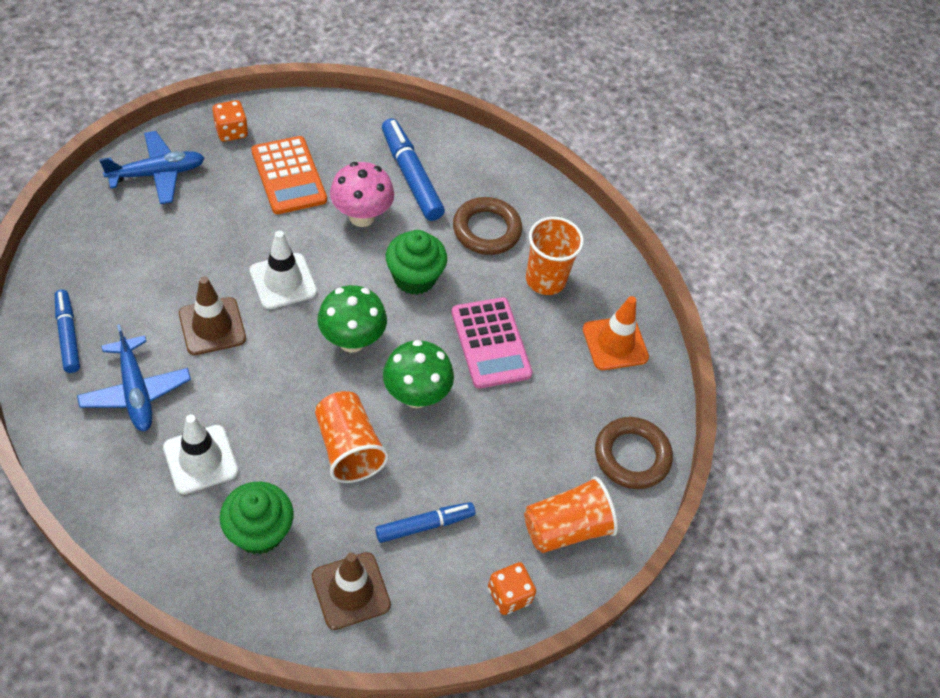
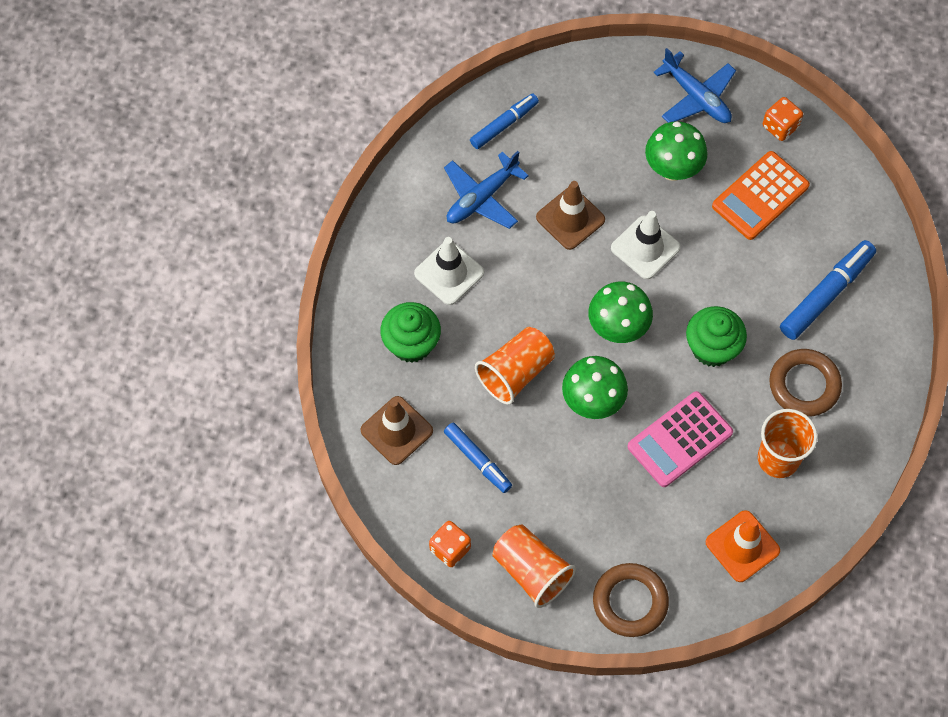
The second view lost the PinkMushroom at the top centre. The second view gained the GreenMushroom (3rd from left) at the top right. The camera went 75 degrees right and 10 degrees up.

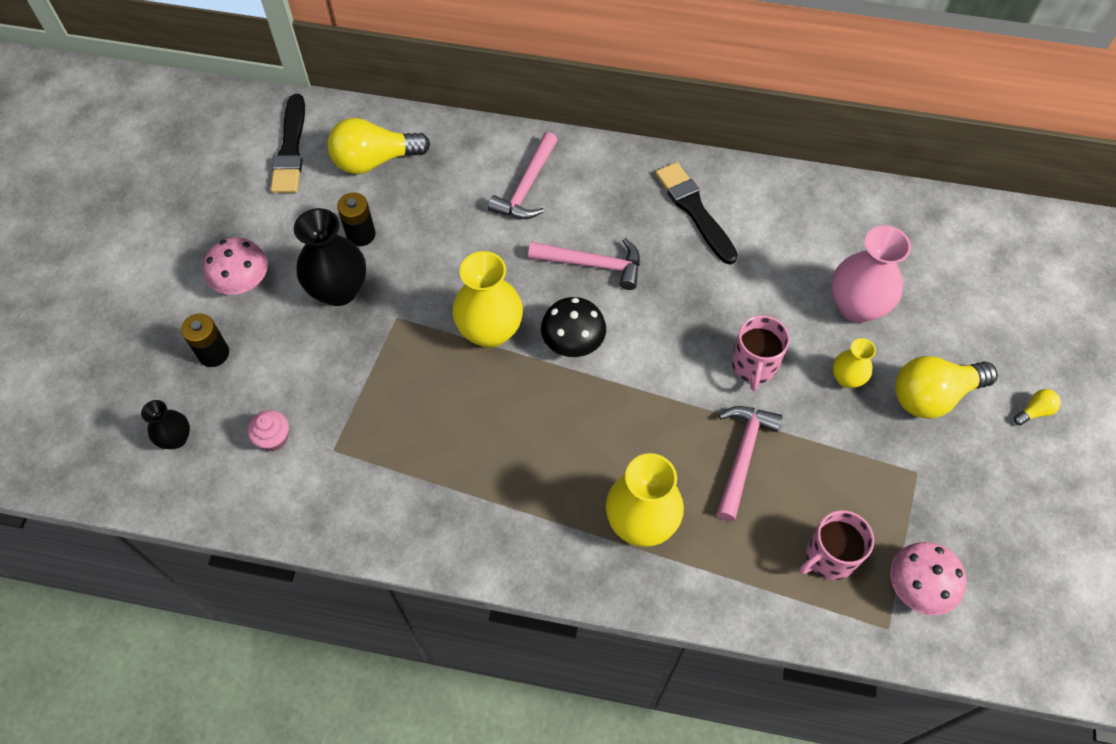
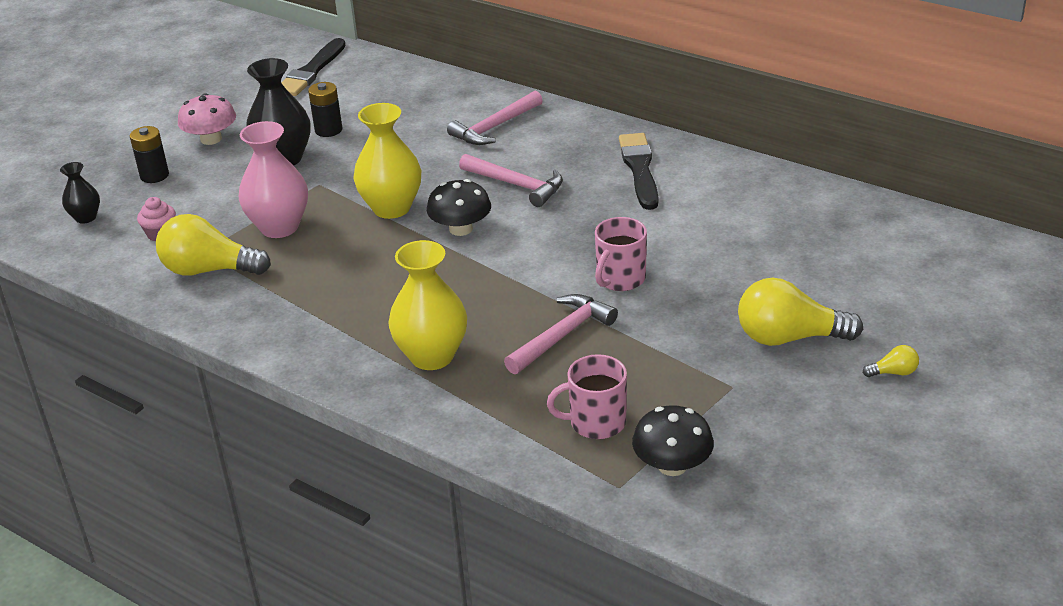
The YellowLightBulb (1st from left) ended up elsewhere, having gone from the top centre to the middle left. The PinkVase ended up elsewhere, having gone from the middle right to the top left. The second view lost the YellowVase (3rd from left) at the middle right. What was the PinkMushroom (2nd from left) at the bottom right turned into the BlackMushroom (2nd from left) at the bottom centre. The camera went 25 degrees right and 25 degrees down.

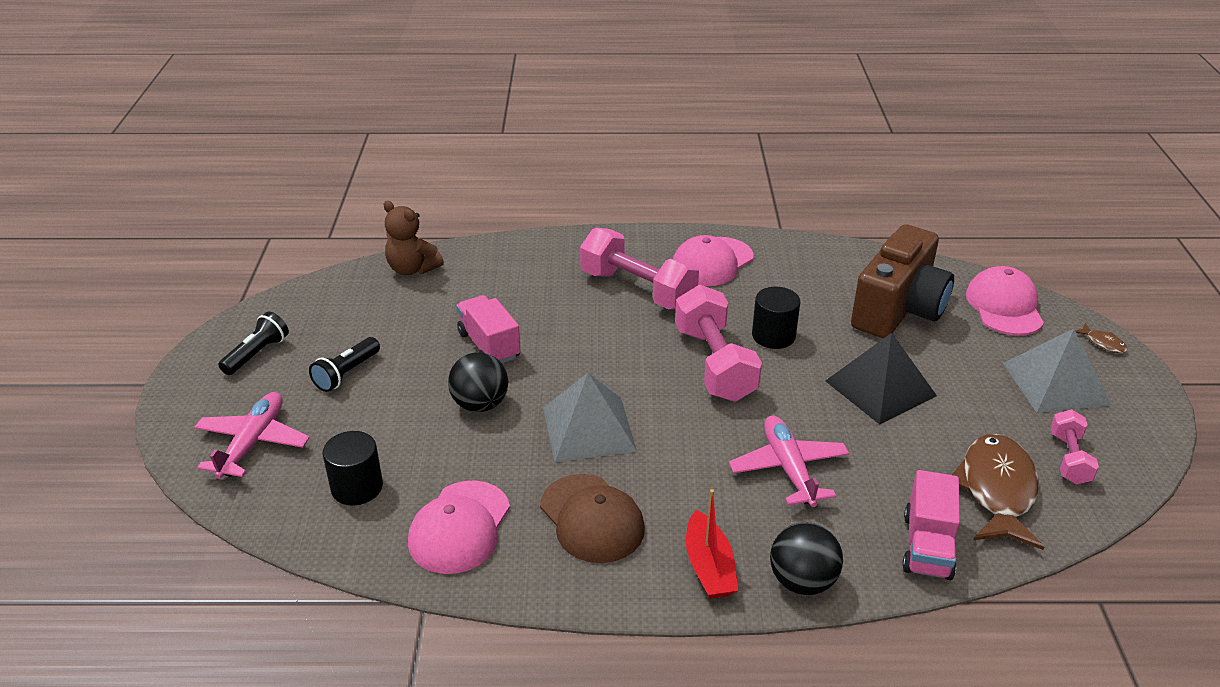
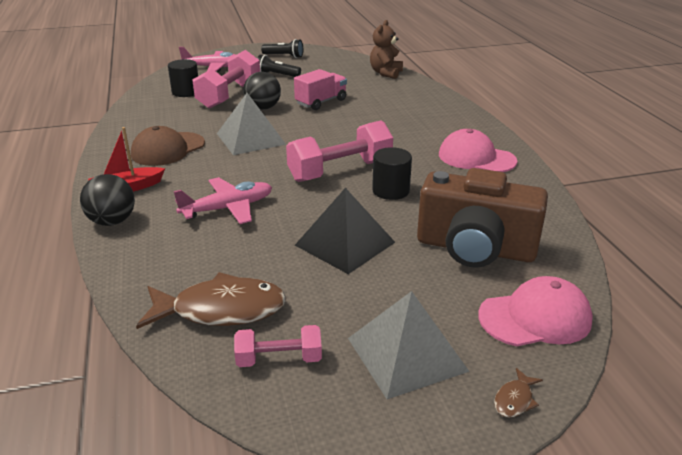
The second view lost the PinkCap (1st from left) at the bottom centre. The PinkDumbbell (1st from left) ended up elsewhere, having gone from the centre to the top left. The second view lost the PinkTruck (2nd from left) at the bottom right. The camera went 75 degrees right and 5 degrees down.

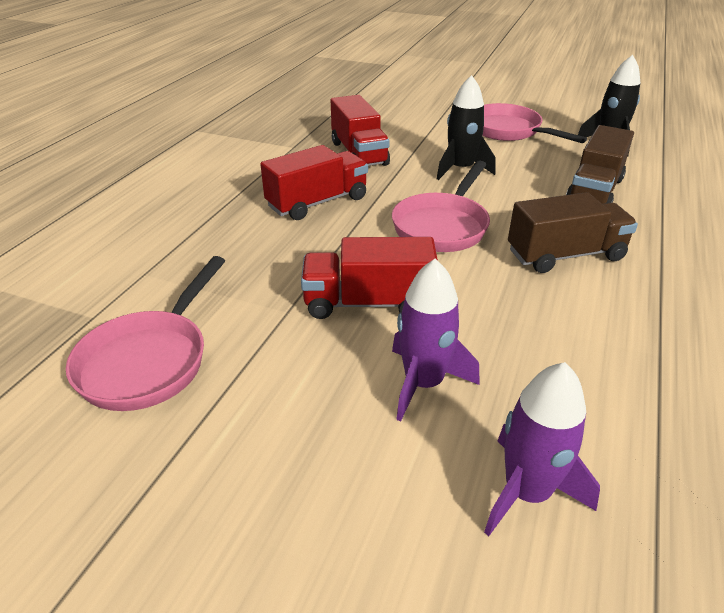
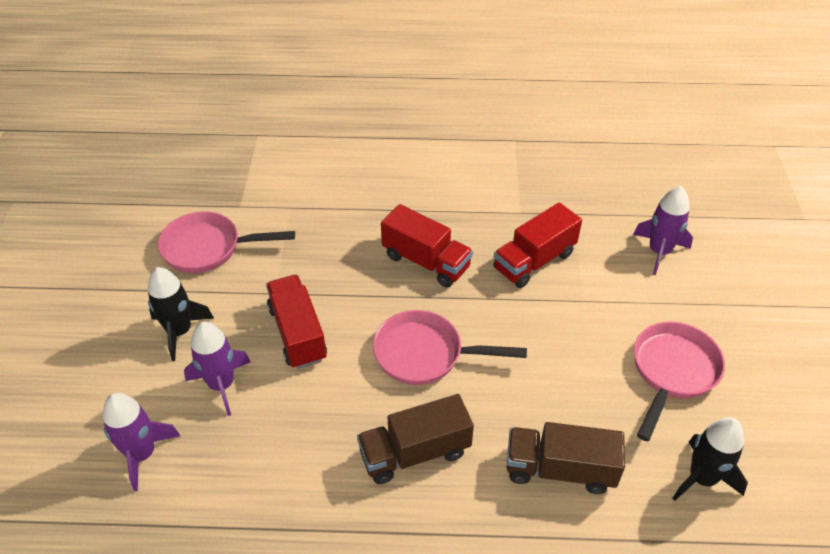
The BlackRocket (1st from left) ended up elsewhere, having gone from the top centre to the middle left. The BrownTruck (1st from left) at the middle right ended up facing another way, 105 degrees clockwise from before. The second view gained the PurpleRocket (3rd from left) at the middle right. The camera went 70 degrees right and 10 degrees up.

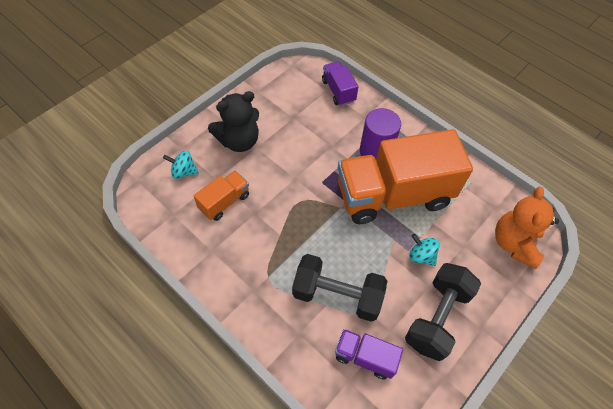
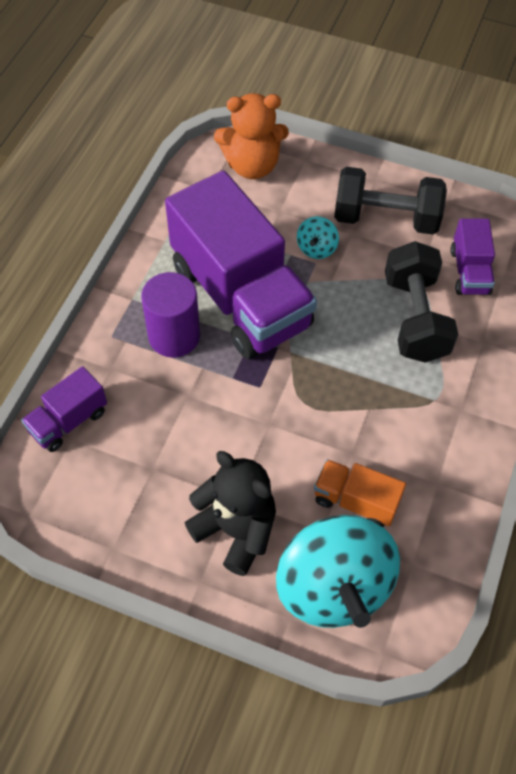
The size of the TurquoiseSpinningTop (1st from left in the first image) at the middle left changed by a factor of 2.33. What was the OrangeTruck (2nd from left) at the centre turned into the PurpleTruck (2nd from left) at the centre. The camera went 110 degrees left and 0 degrees up.

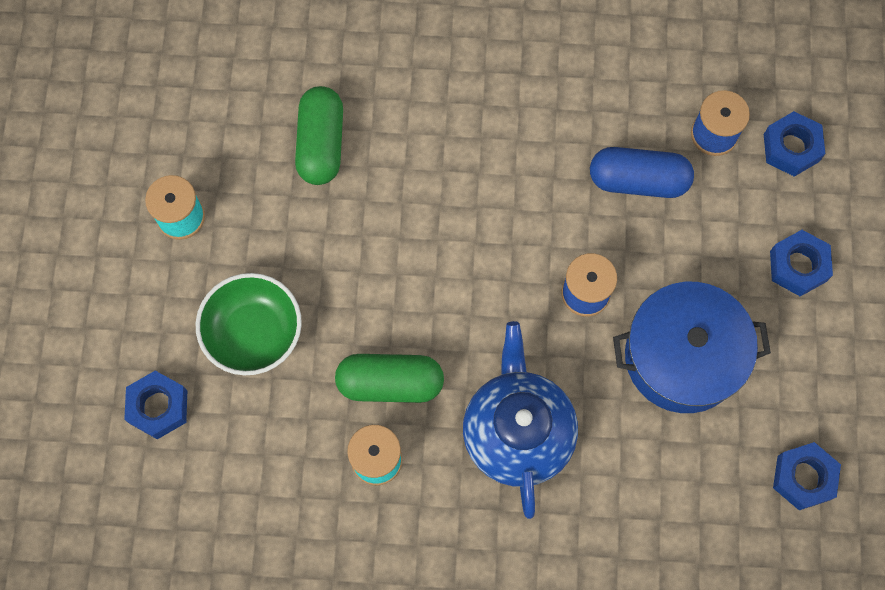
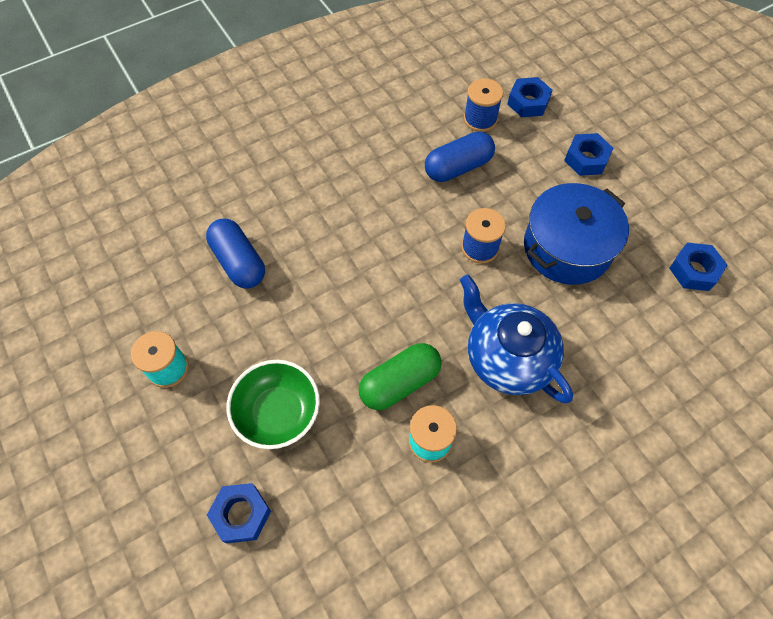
What was the GreenCapsule (1st from left) at the top centre turned into the BlueCapsule (1st from left) at the middle left. The camera went 35 degrees left and 10 degrees down.

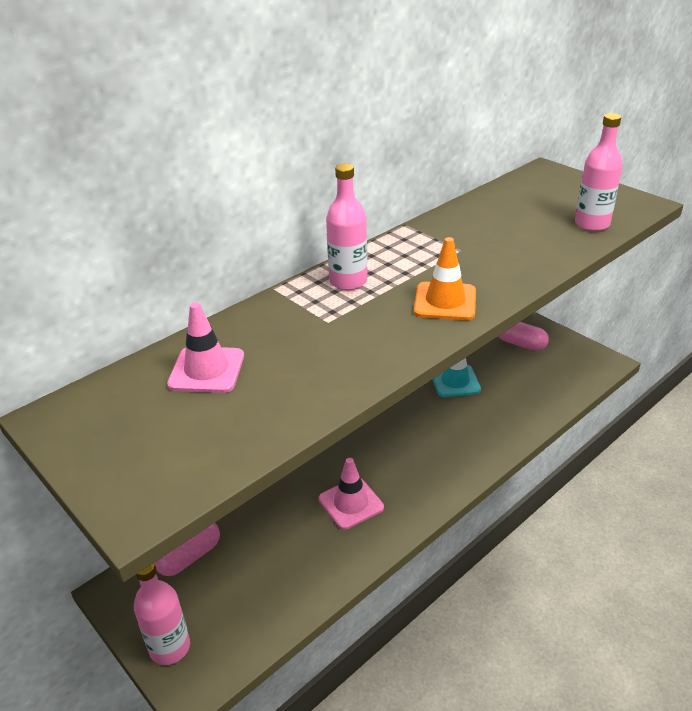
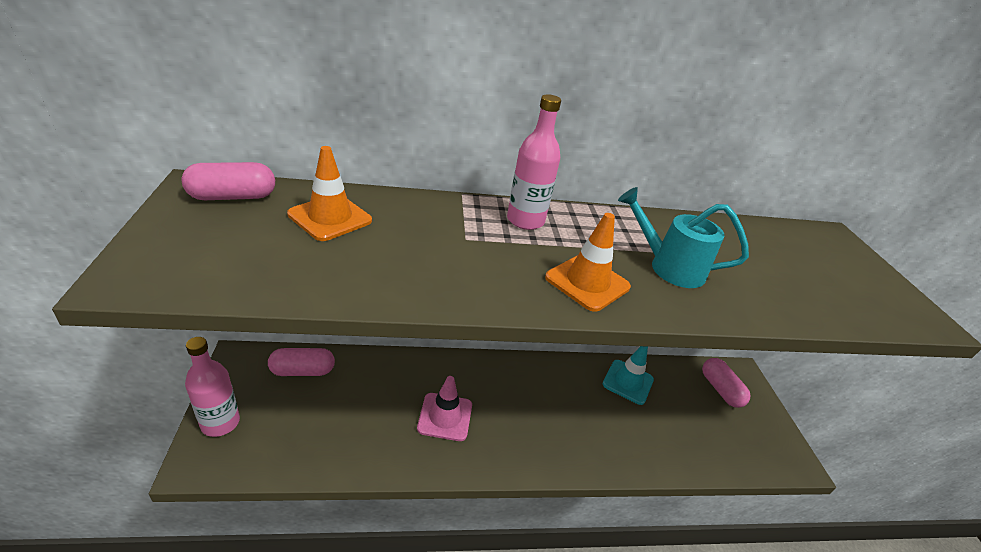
What was the PinkTrafficCone (1st from left) at the middle left turned into the OrangeTrafficCone (1st from left) at the centre. The second view lost the PinkBottle (3rd from left) at the top right. The second view gained the PinkCapsule (1st from left) at the top left. The second view gained the TurquoiseWateringCan at the middle right. The camera went 30 degrees right and 0 degrees up.

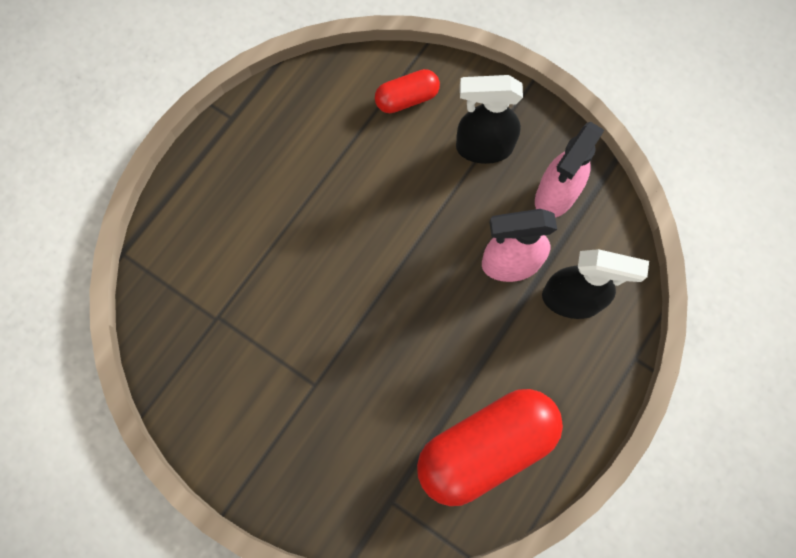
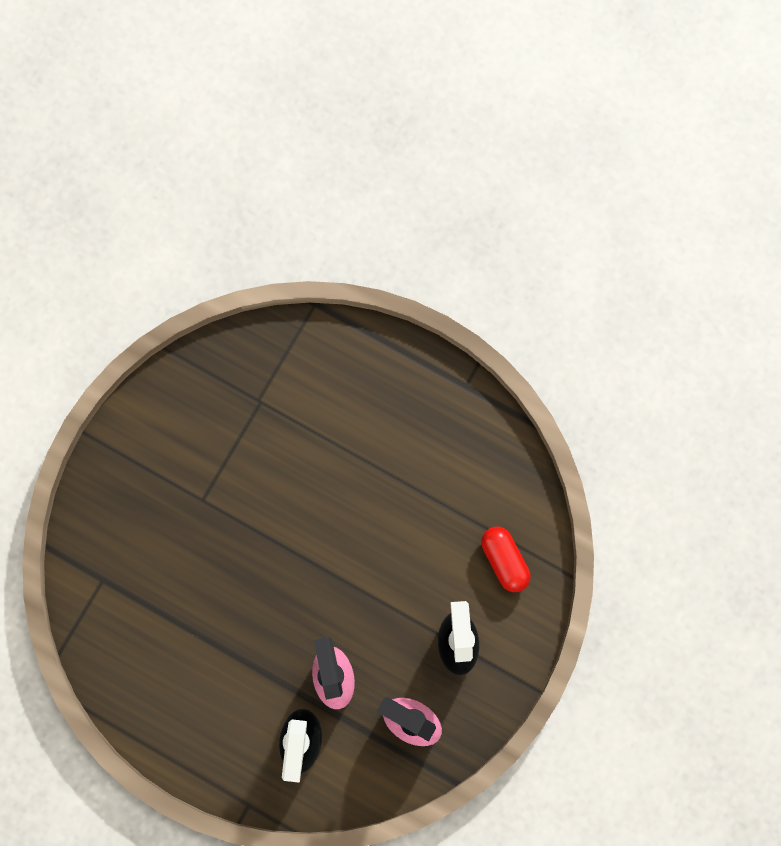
The second view lost the RedCapsule (2nd from left) at the bottom centre. The camera went 85 degrees right and 5 degrees up.

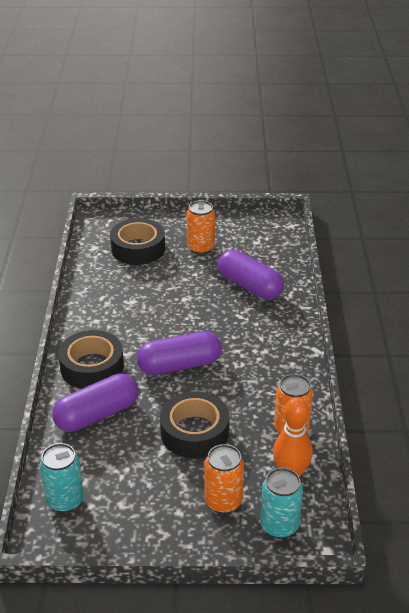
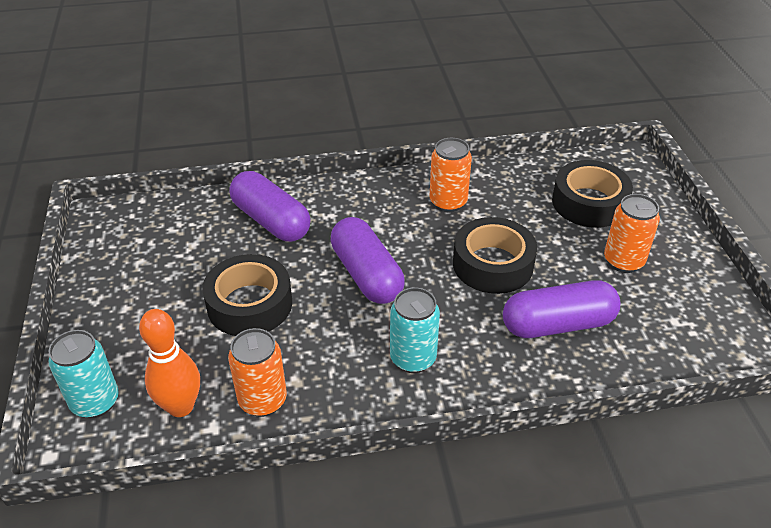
The TurquoiseCan (1st from left in the first image) ended up elsewhere, having gone from the bottom left to the centre. The BlackTape (1st from left in the first image) ended up elsewhere, having gone from the middle left to the centre. The OrangeCan (2nd from left) ended up elsewhere, having gone from the bottom centre to the top centre. The PurpleCapsule (3rd from left) at the centre ended up facing another way, 45 degrees clockwise from before. The camera went 80 degrees right and 5 degrees up.

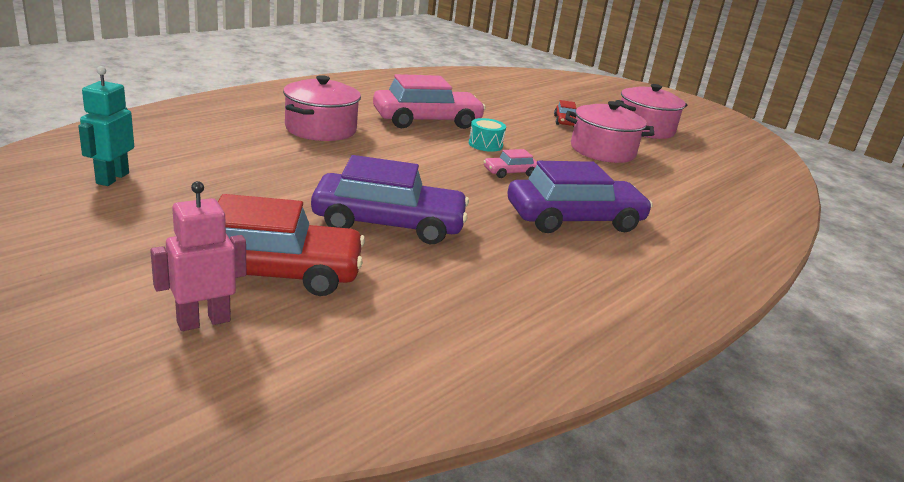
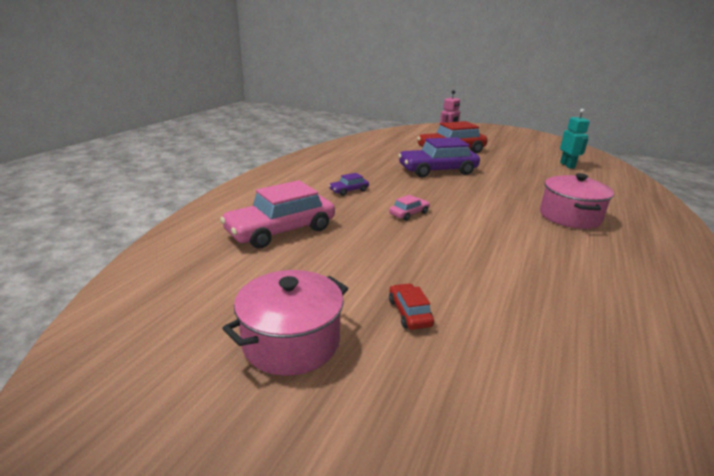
The PinkCar (1st from left) ended up elsewhere, having gone from the top centre to the centre. The second view lost the TurquoiseDrum at the top centre. The size of the PurpleCar (2nd from left in the first image) at the centre changed by a factor of 0.45. The second view lost the PinkPot (2nd from left) at the top right. The camera went 165 degrees right and 0 degrees up.

